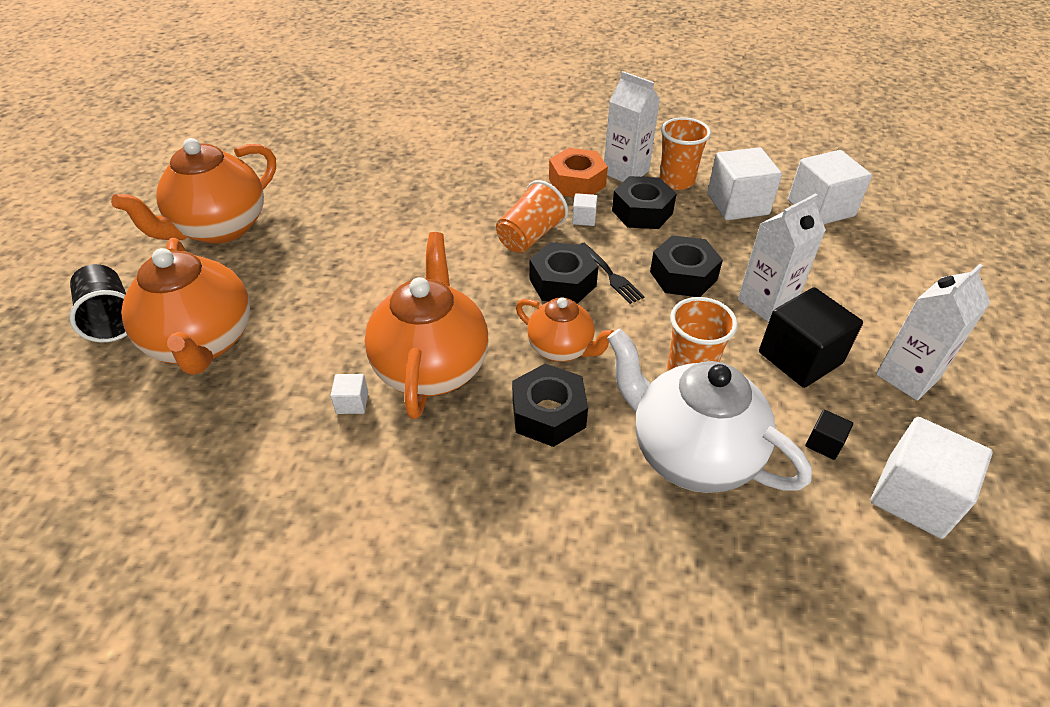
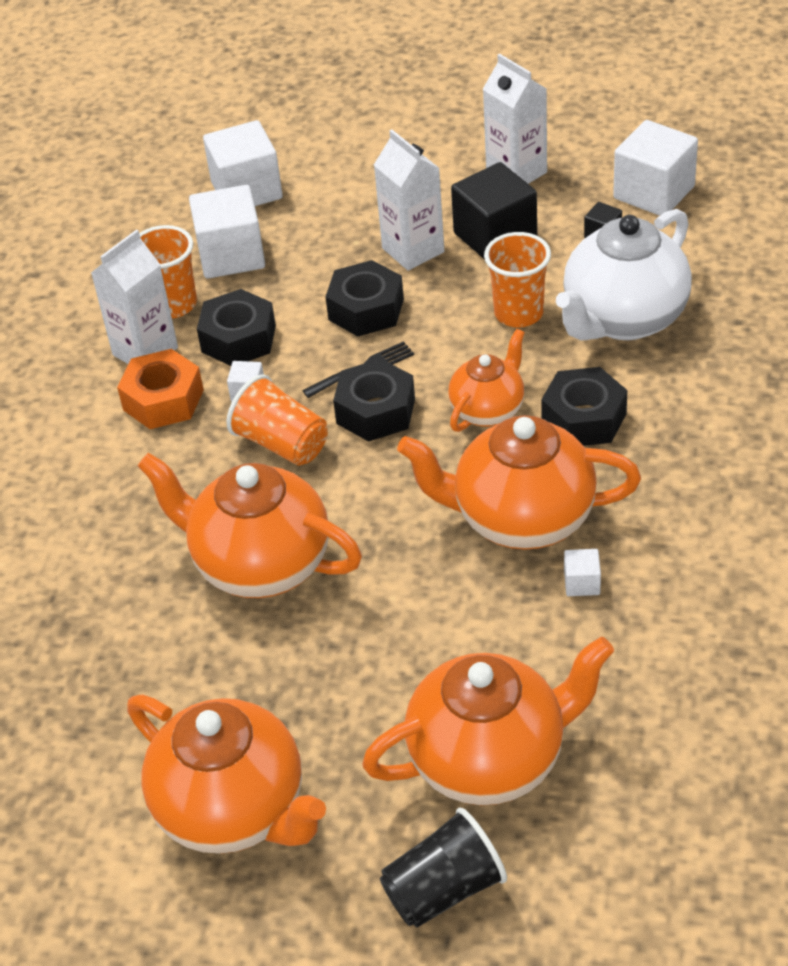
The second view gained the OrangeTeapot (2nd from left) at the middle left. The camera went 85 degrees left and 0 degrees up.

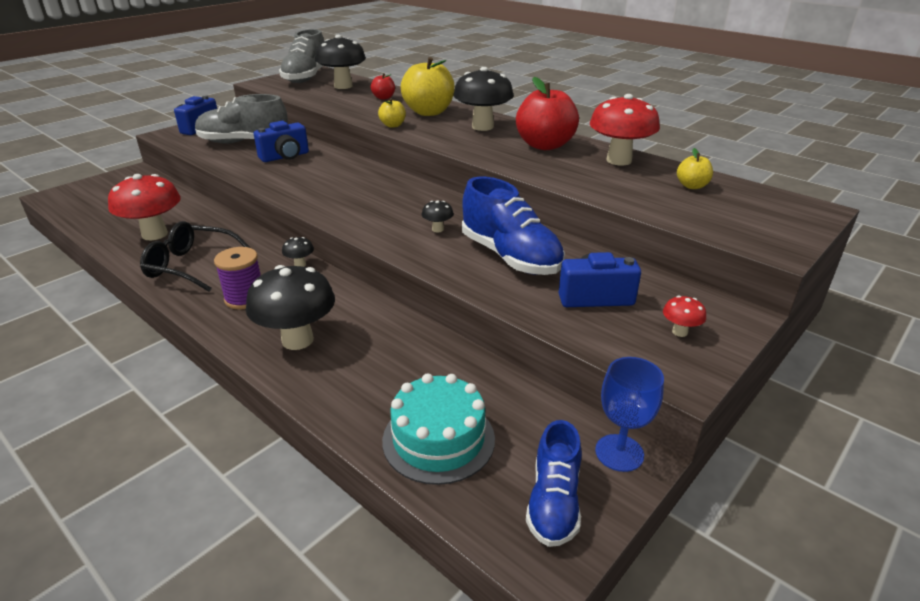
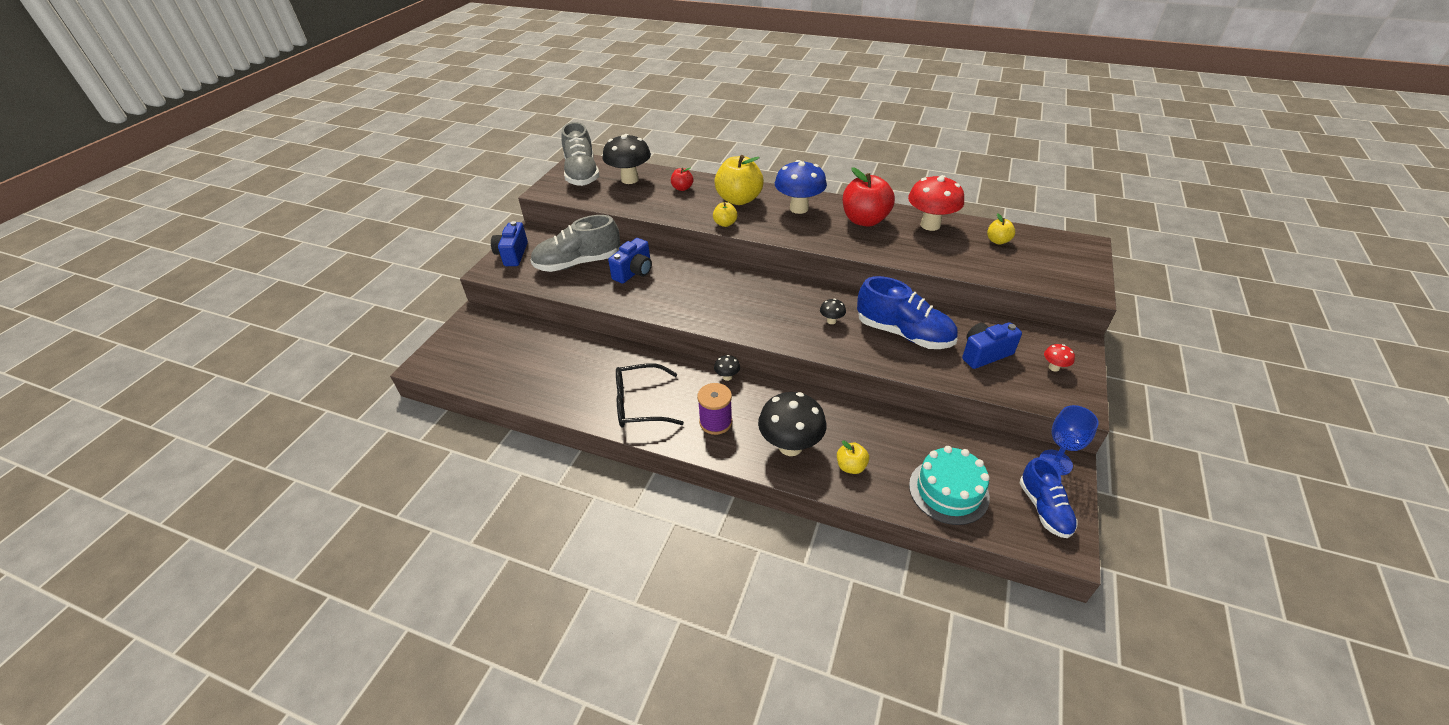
The second view lost the RedMushroom (1st from left) at the middle left. What was the BlackMushroom (5th from left) at the top centre turned into the BlueMushroom at the top centre. The second view gained the YellowApple (3rd from left) at the centre. The camera went 20 degrees left and 10 degrees up.

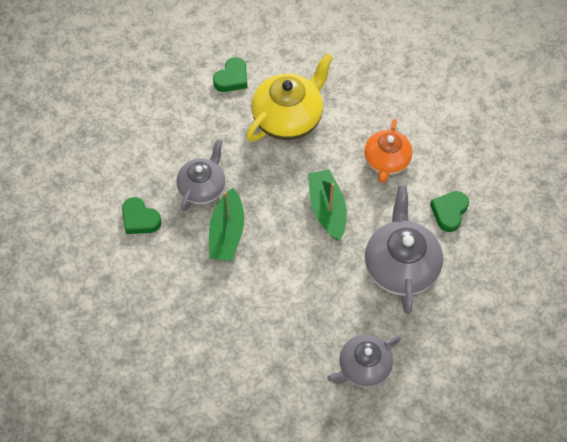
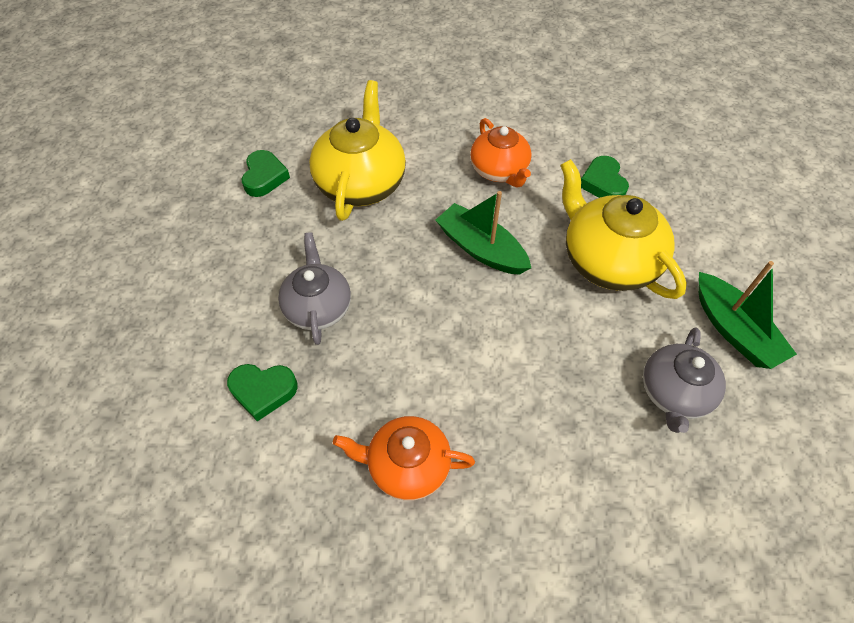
The GreenBoat (1st from left in the first image) ended up elsewhere, having gone from the centre to the middle right. What was the GreyTeapot (3rd from left) at the middle right turned into the YellowTeapot (2nd from left) at the middle right. The second view gained the OrangeTeapot (1st from left) at the bottom centre. The camera went 35 degrees left and 5 degrees down.

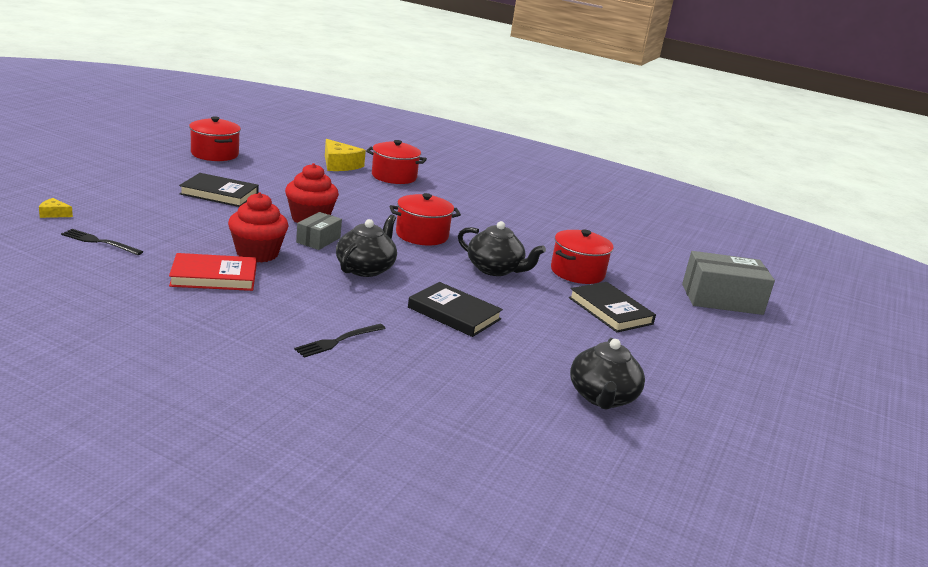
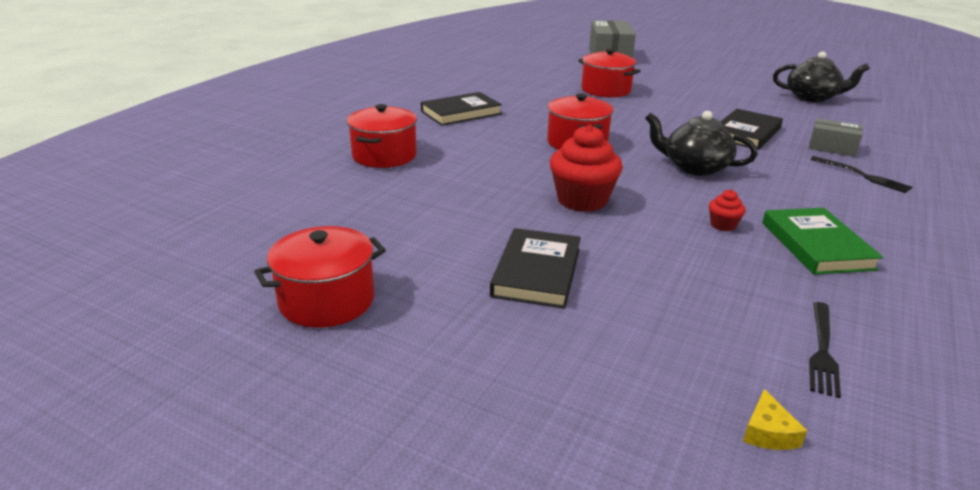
What was the RedBook at the middle left turned into the GreenBook at the middle right. The size of the RedCupcake (1st from left in the first image) at the middle left changed by a factor of 0.47. The GreyBox (1st from left in the first image) ended up elsewhere, having gone from the centre to the top right. The second view lost the YellowCheese (2nd from left) at the top centre. The second view lost the BlackTeapot (2nd from left) at the centre. The BlackBook (3rd from left in the first image) ended up elsewhere, having gone from the centre to the top centre. The camera went 85 degrees left and 5 degrees up.

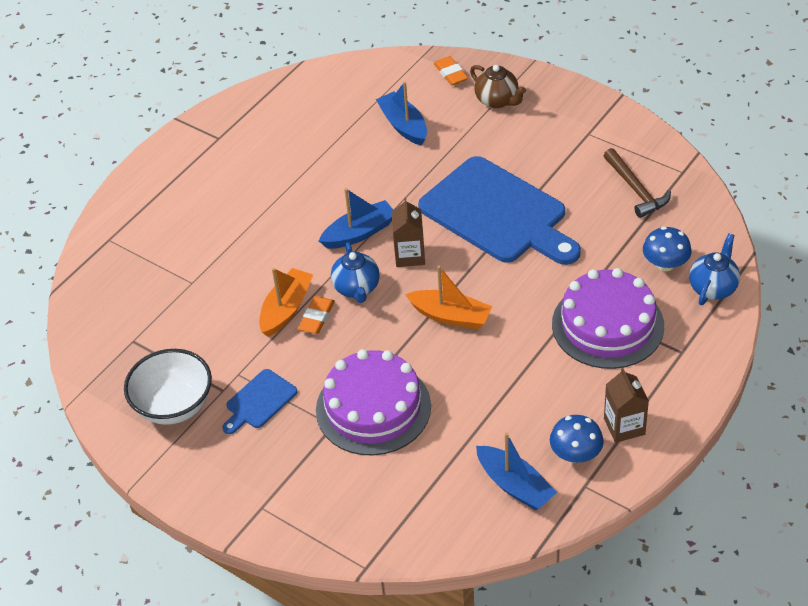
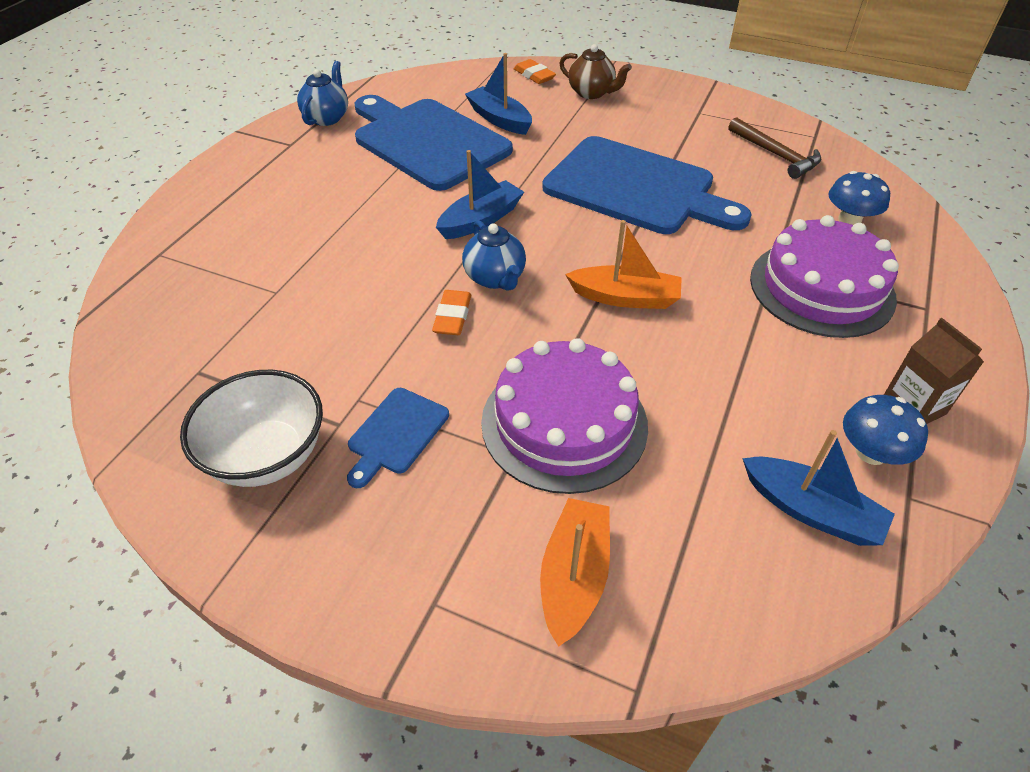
The OrangeBoat (1st from left) ended up elsewhere, having gone from the centre to the bottom centre. The second view lost the BrownCarton (1st from left) at the centre. The BlueTeapot (2nd from left in the first image) ended up elsewhere, having gone from the middle right to the top left. The second view gained the BlueCuttingBoard (2nd from left) at the top centre. The camera went 15 degrees left and 0 degrees up.

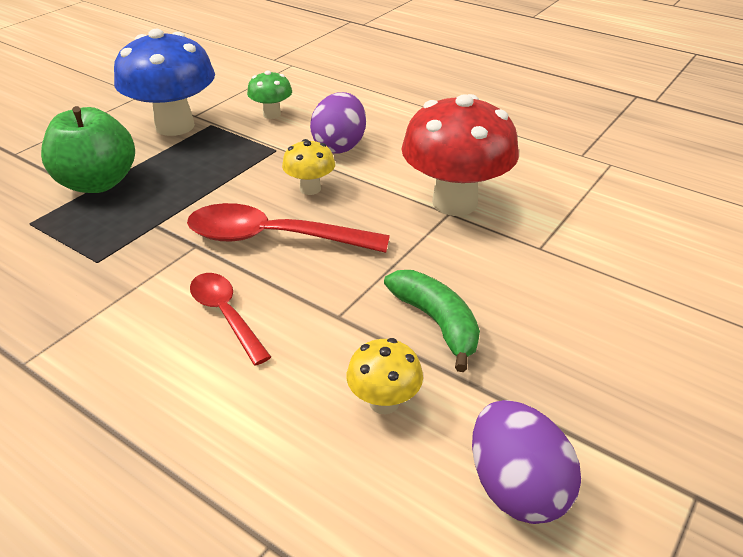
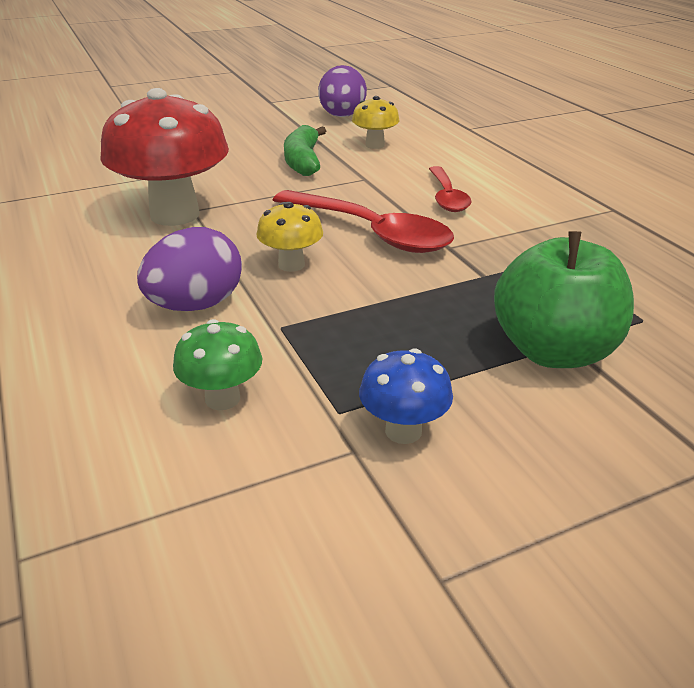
The size of the BlueMushroom at the top left changed by a factor of 0.48. The camera went 150 degrees left and 5 degrees down.

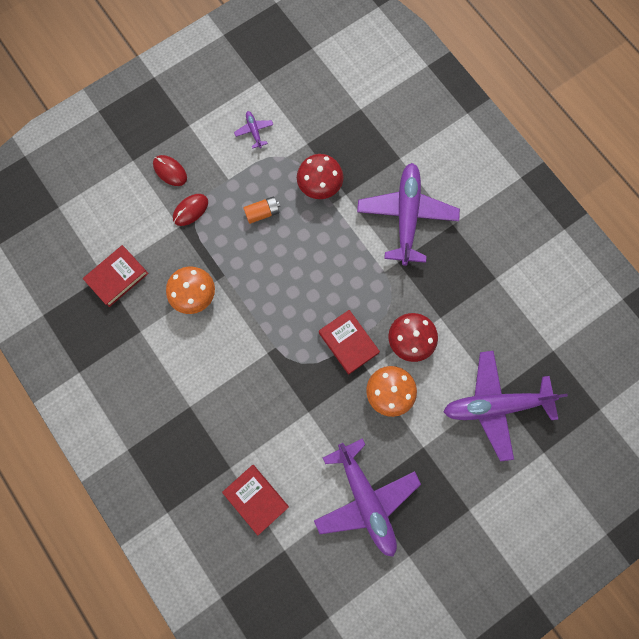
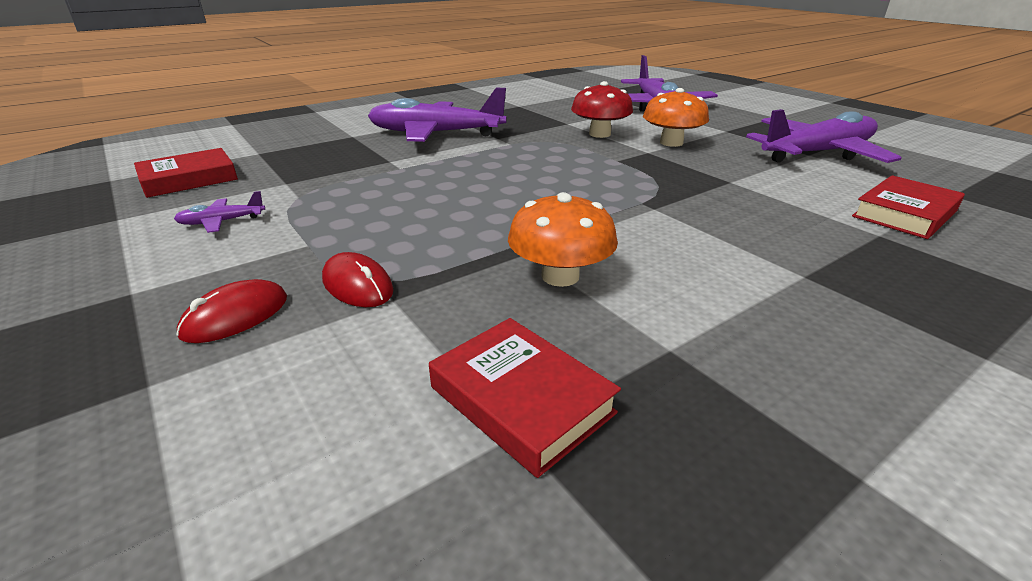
The second view lost the OrangeBattery at the top centre. The second view lost the RedMushroom (1st from left) at the top centre. The RedBook (3rd from left in the first image) ended up elsewhere, having gone from the centre to the top left. The camera went 90 degrees left and 45 degrees down.

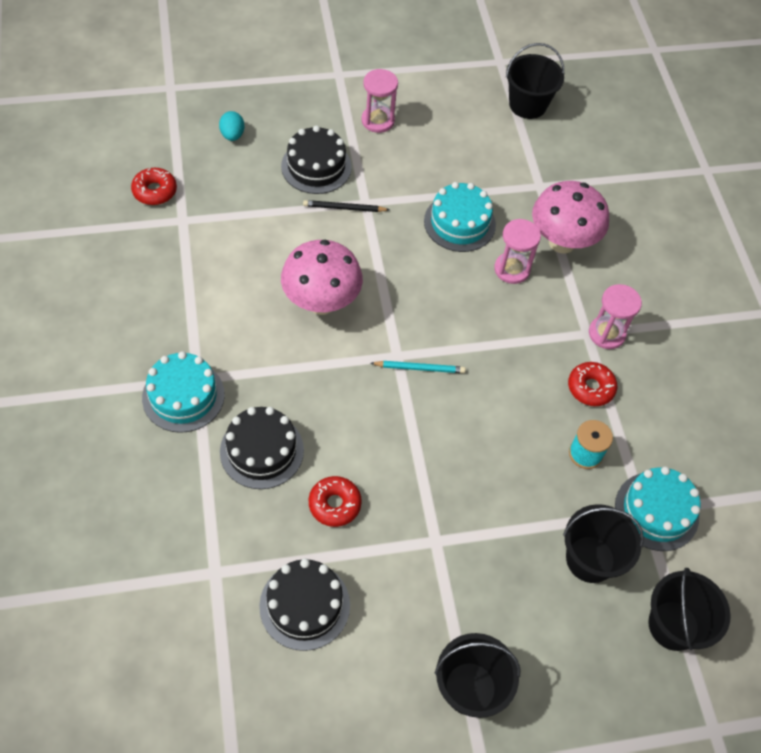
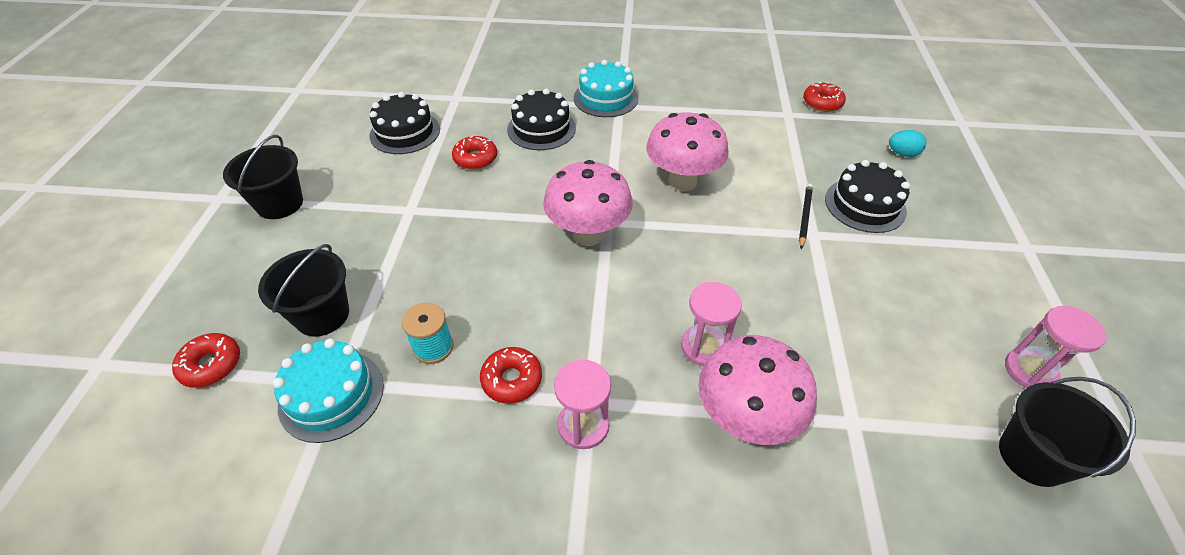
The PinkHourglass (1st from left in the first image) ended up elsewhere, having gone from the top centre to the middle right. Where the TurquoisePencil stood at the centre, the PinkMushroom (1st from left) came to stand at the centre. The second view lost the TurquoiseCake (2nd from left) at the top centre. Where the BlackBucket (4th from left) stood at the bottom right, the RedDonut (1st from left) came to stand at the middle left. The camera went 110 degrees right and 10 degrees down.

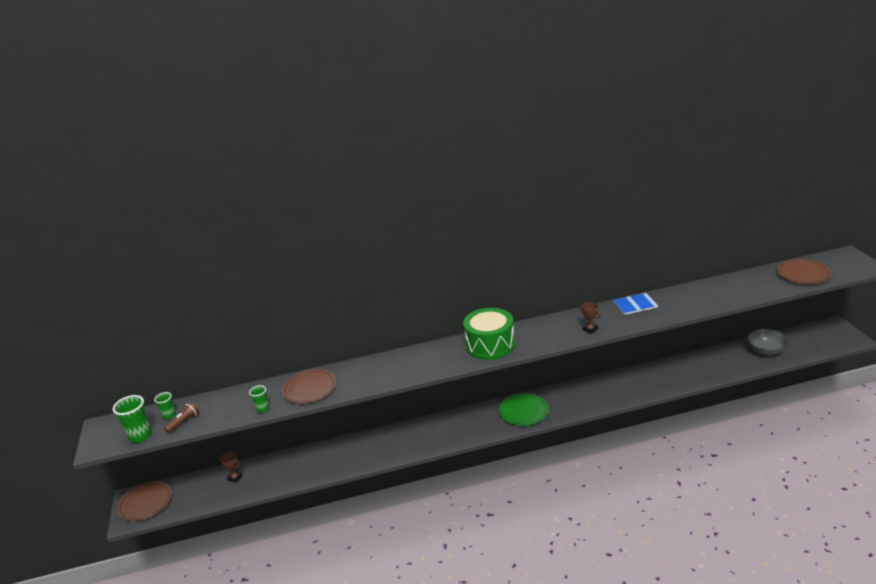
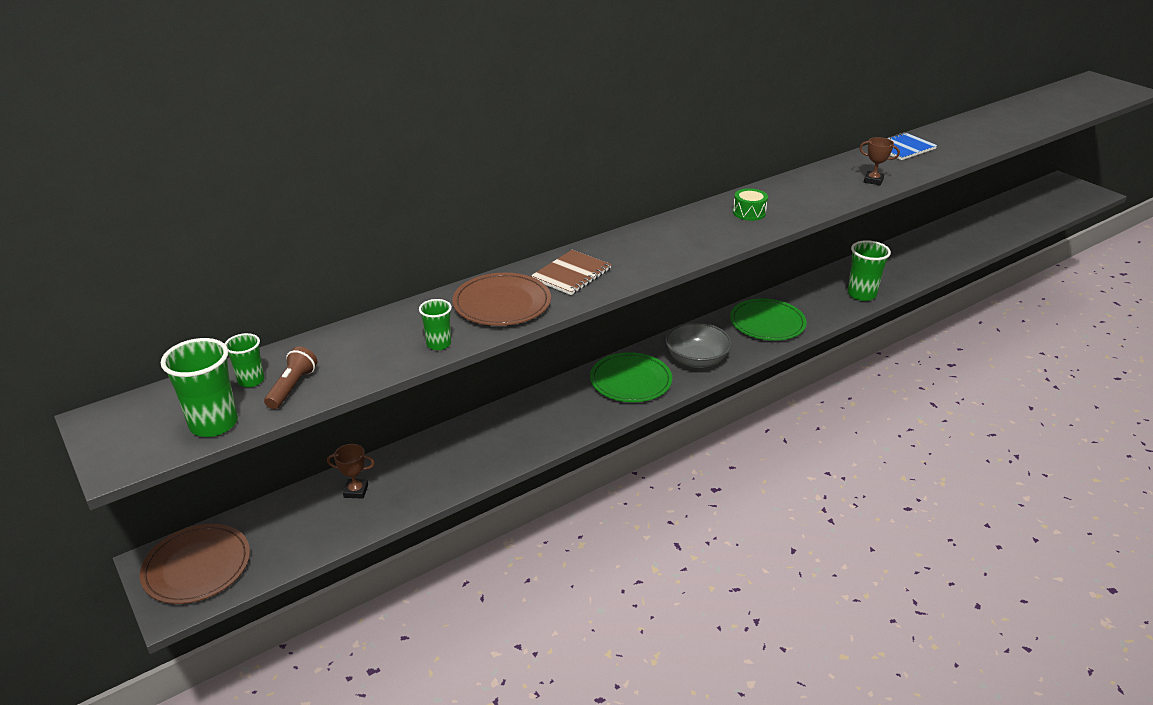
The size of the GreenDrum at the centre changed by a factor of 0.42. The GreyBowl ended up elsewhere, having gone from the middle right to the centre. The second view lost the BrownPlate (3rd from left) at the middle right. The second view gained the BrownNotebook at the centre. The second view gained the GreenPlate (1st from left) at the centre. The second view gained the GreenCup (4th from left) at the middle right. The camera went 25 degrees left and 5 degrees up.

